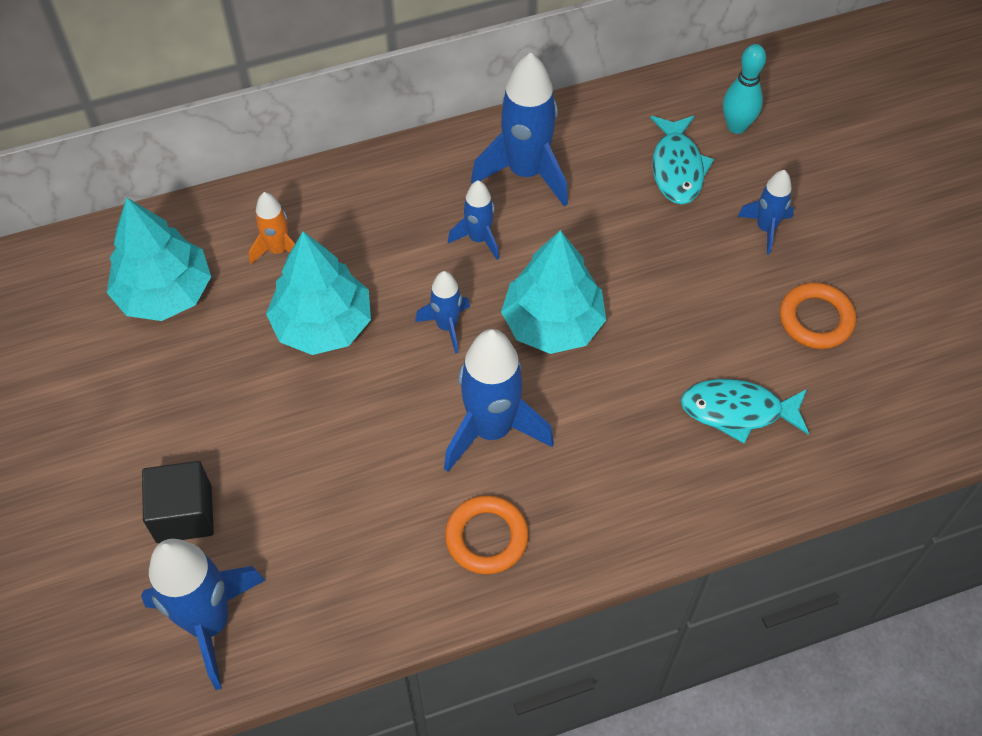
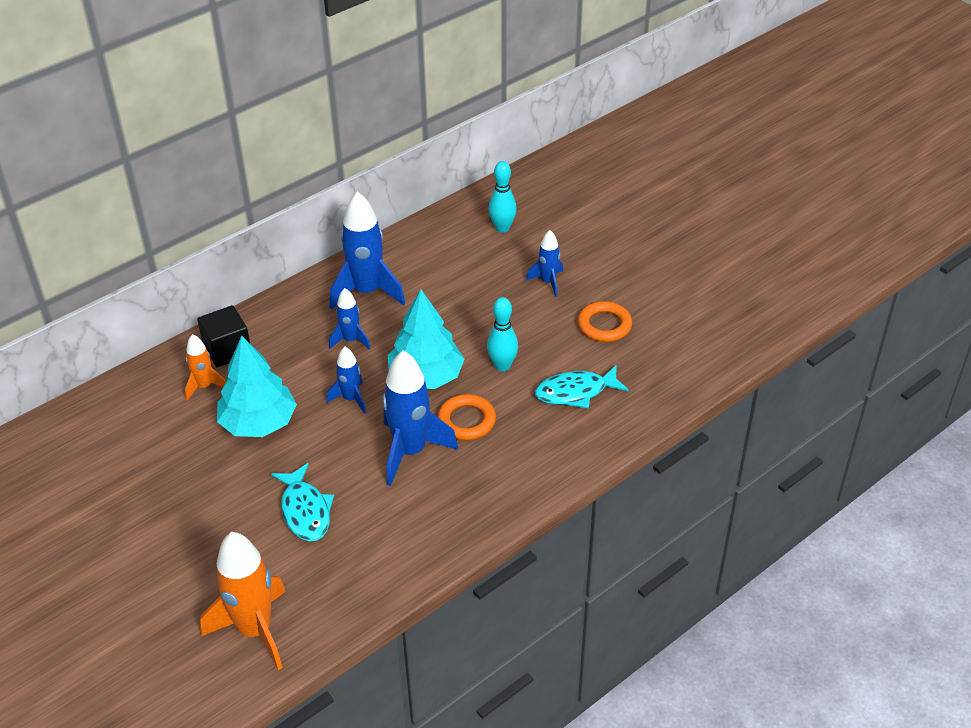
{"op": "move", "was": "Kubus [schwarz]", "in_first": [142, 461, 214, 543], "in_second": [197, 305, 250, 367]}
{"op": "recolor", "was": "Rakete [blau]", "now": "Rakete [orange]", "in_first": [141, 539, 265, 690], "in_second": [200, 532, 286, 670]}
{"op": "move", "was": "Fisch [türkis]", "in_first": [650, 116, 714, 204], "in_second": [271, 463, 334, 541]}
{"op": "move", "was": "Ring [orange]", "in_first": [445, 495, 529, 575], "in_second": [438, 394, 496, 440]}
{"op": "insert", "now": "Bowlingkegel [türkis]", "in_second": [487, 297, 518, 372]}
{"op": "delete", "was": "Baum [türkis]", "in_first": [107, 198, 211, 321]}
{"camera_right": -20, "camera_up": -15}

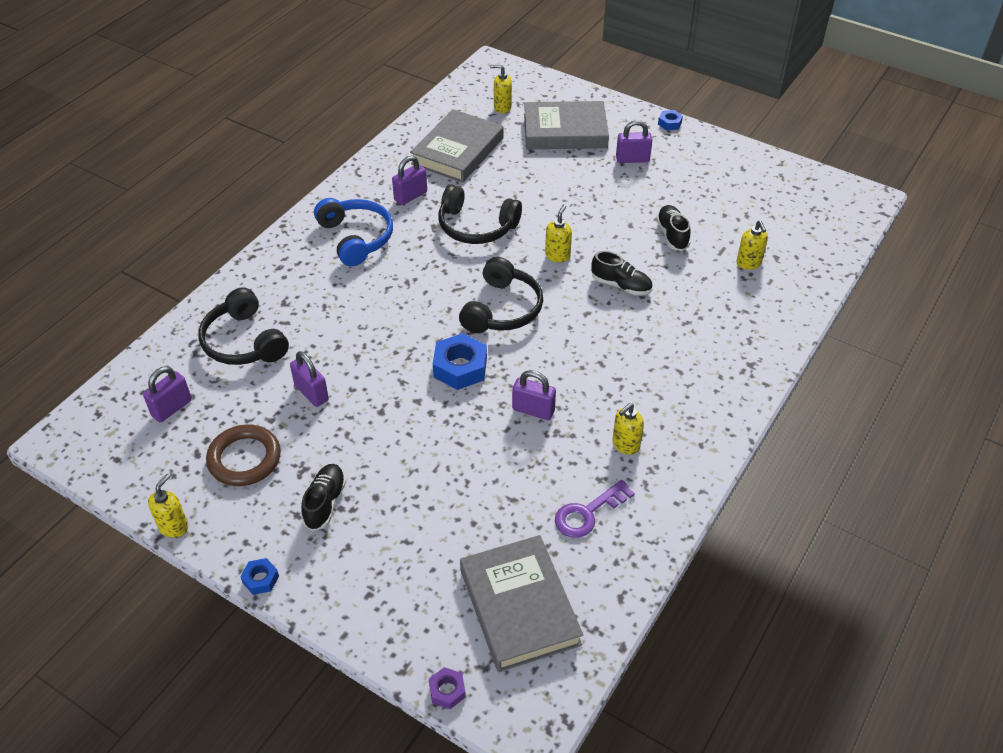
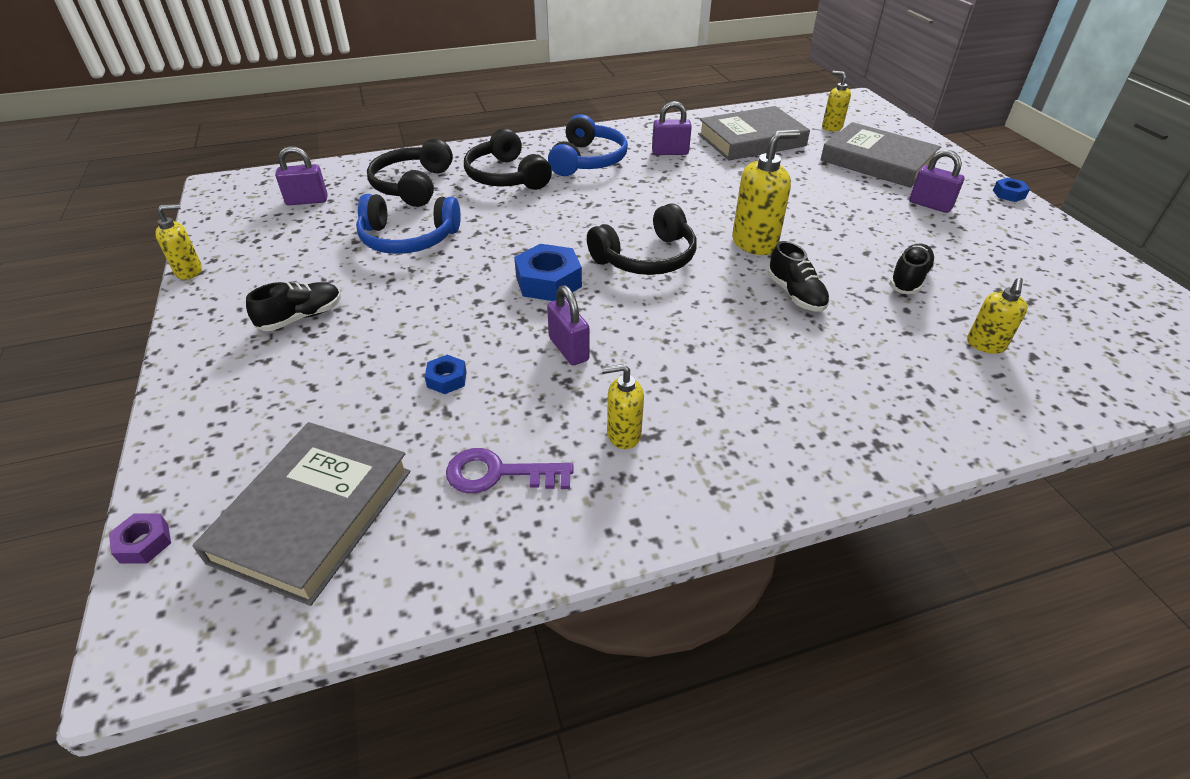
{"op": "replace", "was": "Vorhängeschloss [lila]", "now": "Kopfhörer [blau]", "in_first": [290, 351, 329, 407], "in_second": [356, 194, 461, 254]}
{"op": "move", "was": "Sechskantmutter [blau]", "in_first": [240, 558, 279, 595], "in_second": [425, 355, 467, 394]}
{"op": "move", "was": "Kopfhörer [schwarz]", "in_first": [439, 185, 522, 244], "in_second": [464, 128, 552, 190]}
{"op": "resize", "was": "Seifenspender [gelb]", "in_first": [545, 205, 572, 262], "in_second": [732, 130, 800, 255], "ratio": 1.66}
{"op": "delete", "was": "Ring [braun]", "in_first": [206, 425, 281, 486]}
{"camera_right": 40, "camera_up": -5}

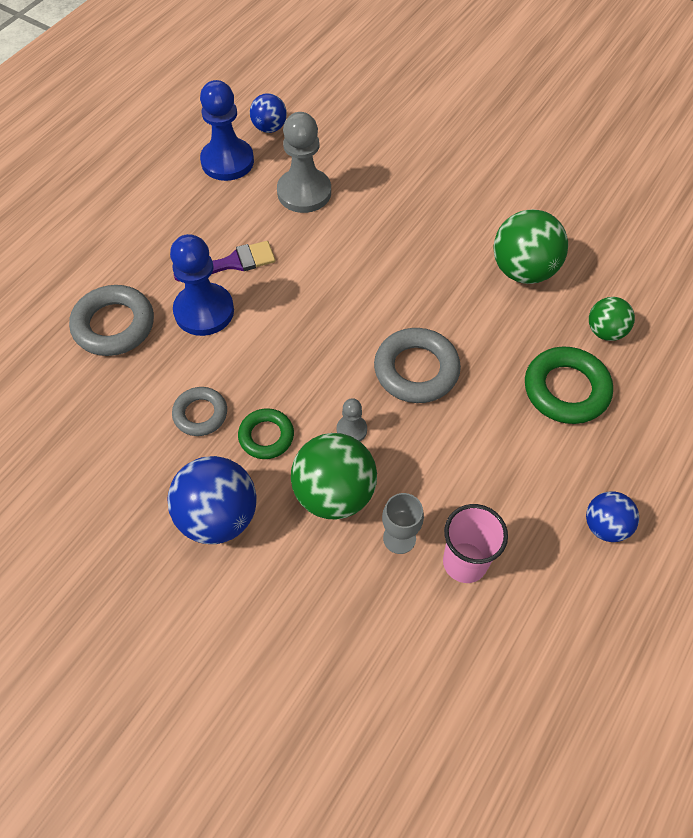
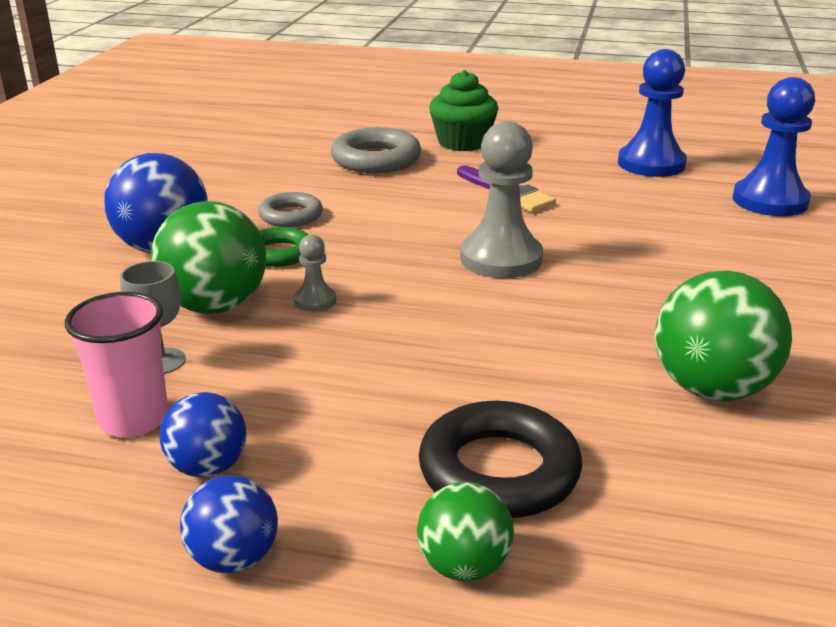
{"op": "move", "was": "Ball [blau]", "in_first": [250, 94, 287, 133], "in_second": [160, 392, 246, 477]}
{"op": "move", "was": "Ball [grün]", "in_first": [589, 297, 635, 341], "in_second": [417, 482, 514, 581]}
{"op": "recolor", "was": "Ring [grün]", "now": "Ring [schwarz]", "in_first": [525, 347, 613, 424], "in_second": [419, 401, 582, 518]}
{"op": "insert", "now": "Muffin [grün]", "in_second": [429, 70, 498, 151]}
{"op": "move", "was": "Bauer [grau]", "in_first": [277, 112, 331, 213], "in_second": [460, 121, 543, 278]}
{"op": "move", "was": "Bauer [blau]", "in_first": [170, 234, 234, 336], "in_second": [733, 77, 815, 216]}
{"op": "delete", "was": "Ring [grau]", "in_first": [374, 328, 461, 403]}
{"camera_right": 70, "camera_up": -30}

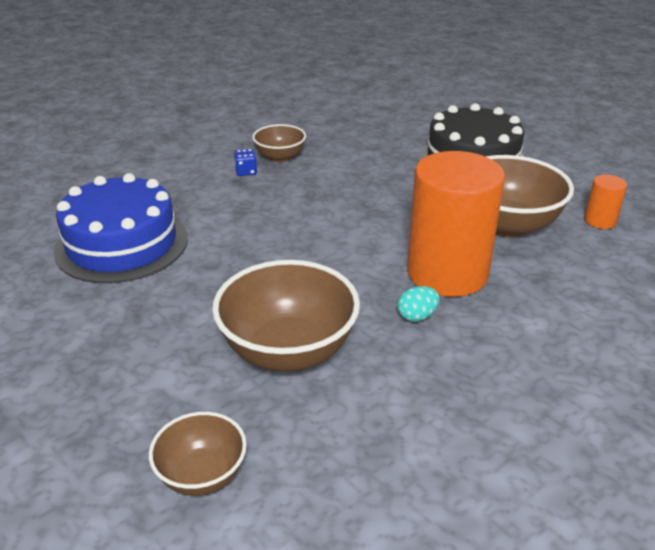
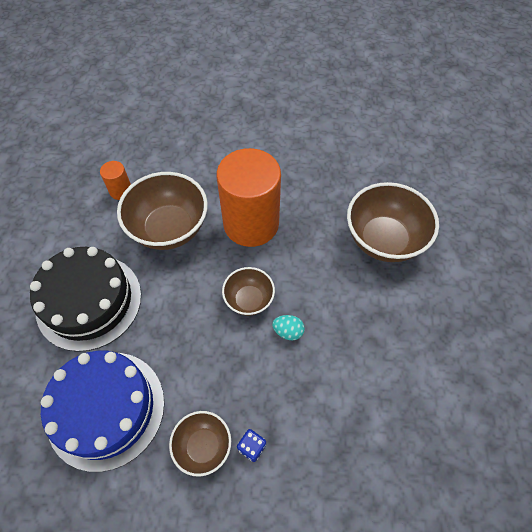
{"op": "move", "was": "Kuchen [blau]", "in_first": [54, 173, 188, 283], "in_second": [41, 351, 164, 472]}
{"op": "move", "was": "Schüssel [braun]", "in_first": [149, 412, 247, 496], "in_second": [222, 267, 275, 316]}
{"op": "move", "was": "Ei [türkis]", "in_first": [397, 286, 440, 322], "in_second": [272, 315, 305, 340]}
{"camera_right": -135, "camera_up": 25}

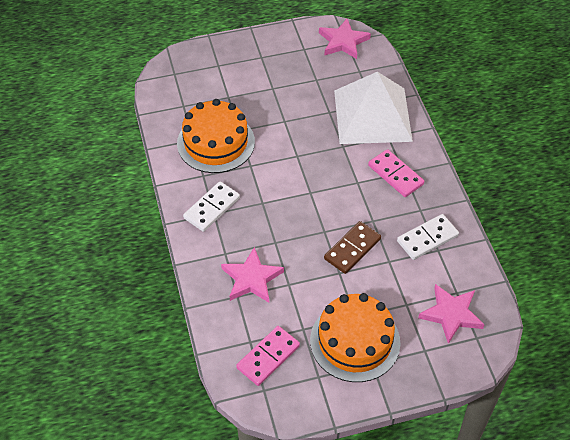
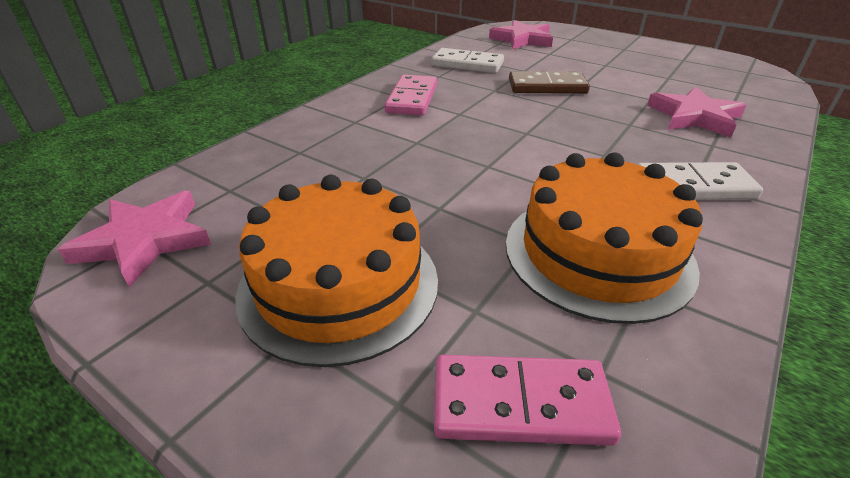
{"op": "move", "was": "Kuchen [orange]", "in_first": [310, 293, 400, 382], "in_second": [235, 175, 438, 367]}
{"op": "move", "was": "Dominostein [rosa]", "in_first": [236, 326, 300, 386], "in_second": [434, 355, 621, 446]}
{"op": "delete", "was": "Pyramide [weiß]", "in_first": [334, 72, 413, 144]}
{"camera_right": -130, "camera_up": -15}

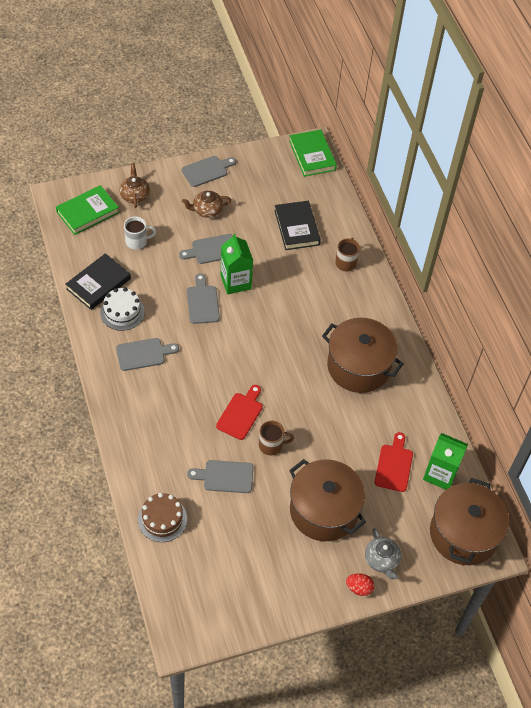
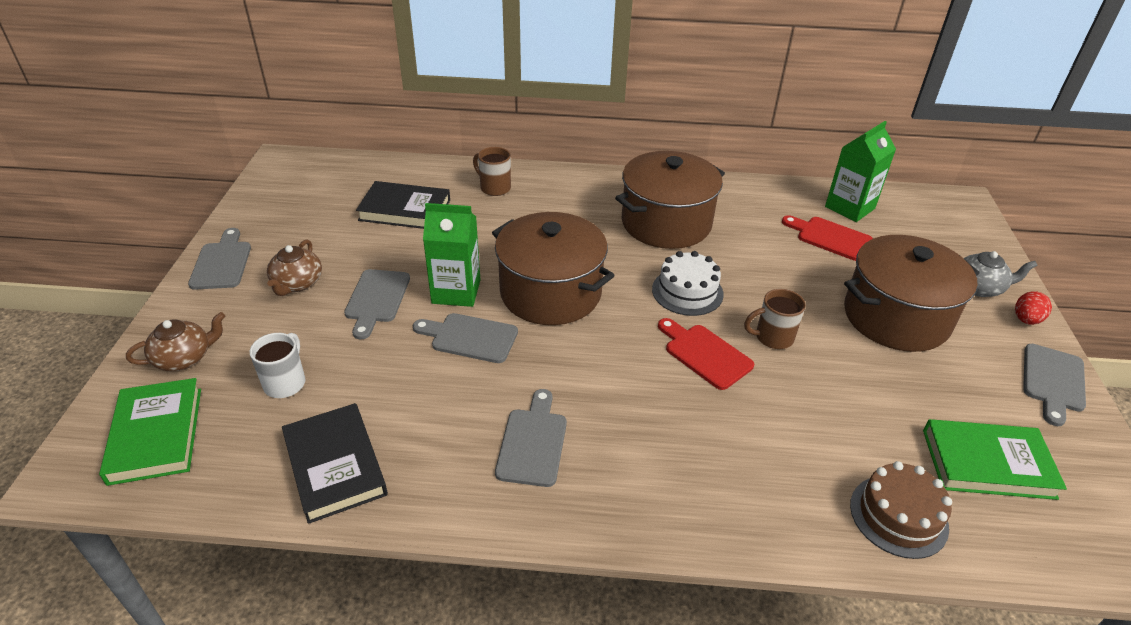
{"op": "rotate", "was": "Teekanne [braun]", "in_first": [119, 163, 150, 208], "in_second": [126, 312, 225, 371], "clockwise": 135}
{"op": "move", "was": "Kochtopf [braun]", "in_first": [430, 478, 509, 565], "in_second": [492, 212, 615, 325]}
{"op": "move", "was": "Kuchen [weiß]", "in_first": [100, 287, 145, 331], "in_second": [652, 251, 724, 316]}
{"op": "rotate", "was": "Tasse [braun]", "in_first": [259, 420, 294, 456], "in_second": [744, 289, 806, 349], "clockwise": -120}
{"op": "move", "was": "Buch [grün]", "in_first": [289, 129, 337, 177], "in_second": [923, 419, 1067, 500]}
{"op": "move", "was": "Schneidebrett [grau]", "in_first": [187, 460, 253, 493], "in_second": [1023, 344, 1086, 426]}
{"camera_right": -65, "camera_up": -15}

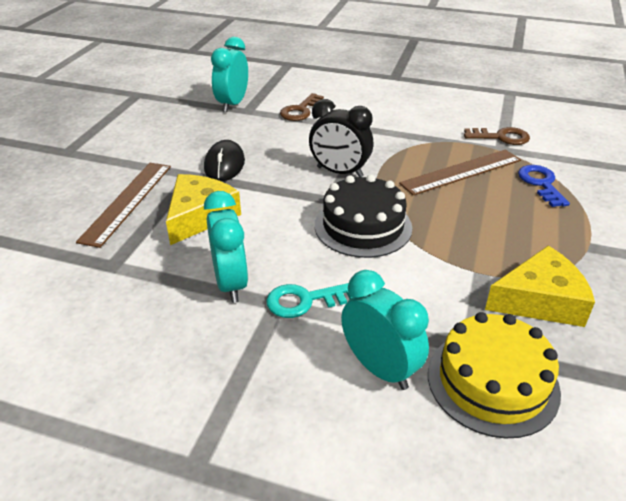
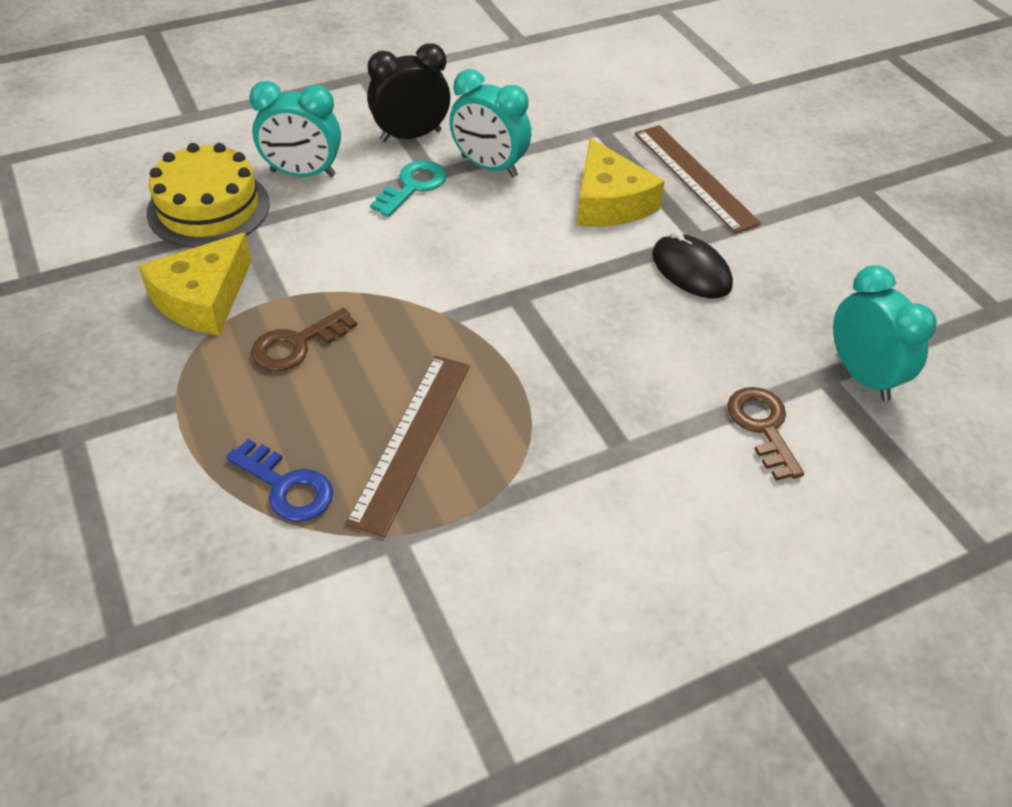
{"op": "move", "was": "Schlüssel [braun]", "in_first": [464, 127, 530, 145], "in_second": [251, 308, 357, 371]}
{"op": "move", "was": "Wecker [schwarz]", "in_first": [309, 99, 374, 177], "in_second": [367, 43, 451, 142]}
{"op": "delete", "was": "Kuchen [schwarz]", "in_first": [315, 175, 412, 258]}
{"camera_right": 135, "camera_up": 10}

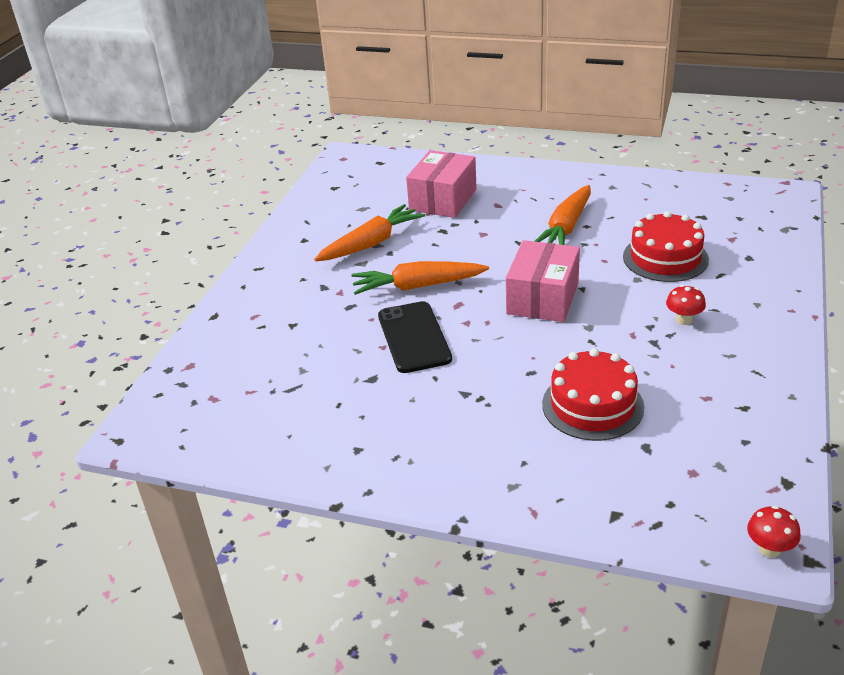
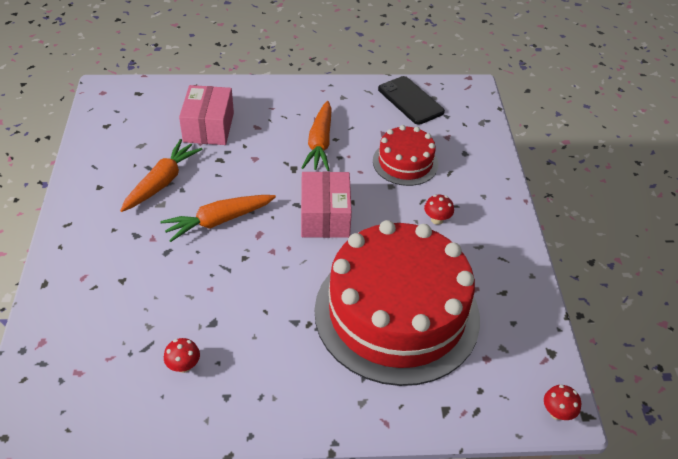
{"op": "insert", "now": "Pilz [rot]", "in_second": [164, 338, 200, 373]}
{"op": "resize", "was": "Kuchen [rot]", "in_first": [542, 348, 644, 441], "in_second": [314, 220, 480, 386], "ratio": 2.09}
{"op": "move", "was": "Handy [schwarz]", "in_first": [378, 301, 452, 373], "in_second": [378, 76, 445, 125]}
{"camera_right": -25, "camera_up": 10}

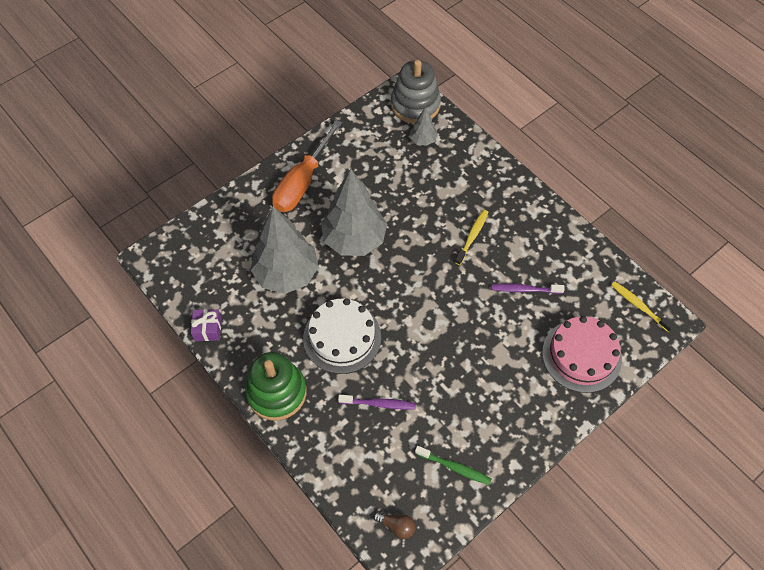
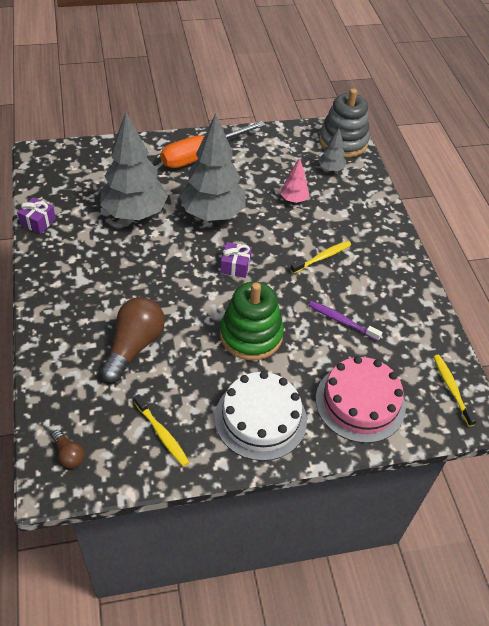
{"op": "replace", "was": "Zahnbürste [lila]", "now": "Glühbirne [braun]", "in_first": [338, 395, 416, 410], "in_second": [100, 297, 165, 383]}
{"op": "recolor", "was": "Zahnbürste [grün]", "now": "Zahnbürste [gelb]", "in_first": [415, 446, 492, 485], "in_second": [134, 394, 189, 467]}
{"op": "move", "was": "Kuchen [weiß]", "in_first": [303, 298, 381, 374], "in_second": [215, 371, 307, 461]}
{"op": "insert", "now": "Geschenk [lila]", "in_second": [220, 242, 252, 278]}
{"op": "move", "was": "Stapelspielzeug [grün]", "in_first": [245, 352, 307, 420], "in_second": [220, 282, 284, 360]}
{"op": "insert", "now": "Baum [rosa]", "in_second": [280, 158, 310, 203]}
{"camera_right": 25, "camera_up": -10}

